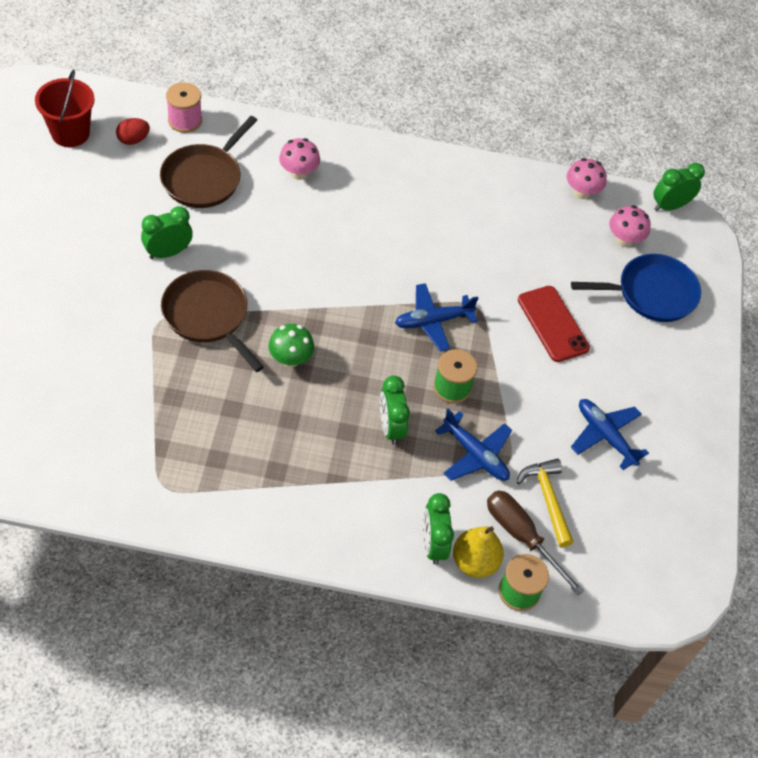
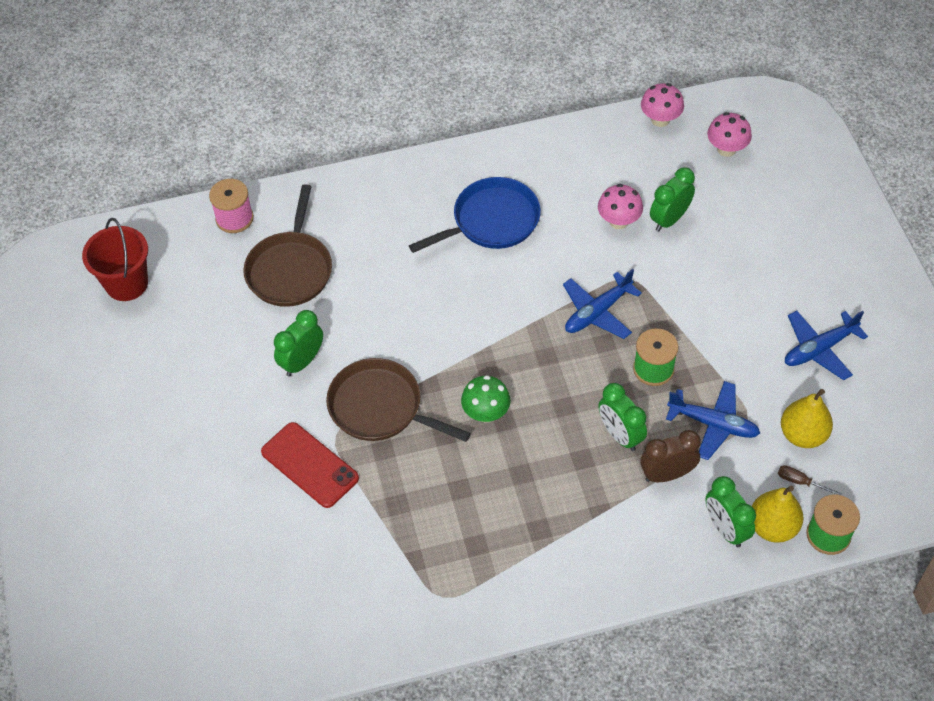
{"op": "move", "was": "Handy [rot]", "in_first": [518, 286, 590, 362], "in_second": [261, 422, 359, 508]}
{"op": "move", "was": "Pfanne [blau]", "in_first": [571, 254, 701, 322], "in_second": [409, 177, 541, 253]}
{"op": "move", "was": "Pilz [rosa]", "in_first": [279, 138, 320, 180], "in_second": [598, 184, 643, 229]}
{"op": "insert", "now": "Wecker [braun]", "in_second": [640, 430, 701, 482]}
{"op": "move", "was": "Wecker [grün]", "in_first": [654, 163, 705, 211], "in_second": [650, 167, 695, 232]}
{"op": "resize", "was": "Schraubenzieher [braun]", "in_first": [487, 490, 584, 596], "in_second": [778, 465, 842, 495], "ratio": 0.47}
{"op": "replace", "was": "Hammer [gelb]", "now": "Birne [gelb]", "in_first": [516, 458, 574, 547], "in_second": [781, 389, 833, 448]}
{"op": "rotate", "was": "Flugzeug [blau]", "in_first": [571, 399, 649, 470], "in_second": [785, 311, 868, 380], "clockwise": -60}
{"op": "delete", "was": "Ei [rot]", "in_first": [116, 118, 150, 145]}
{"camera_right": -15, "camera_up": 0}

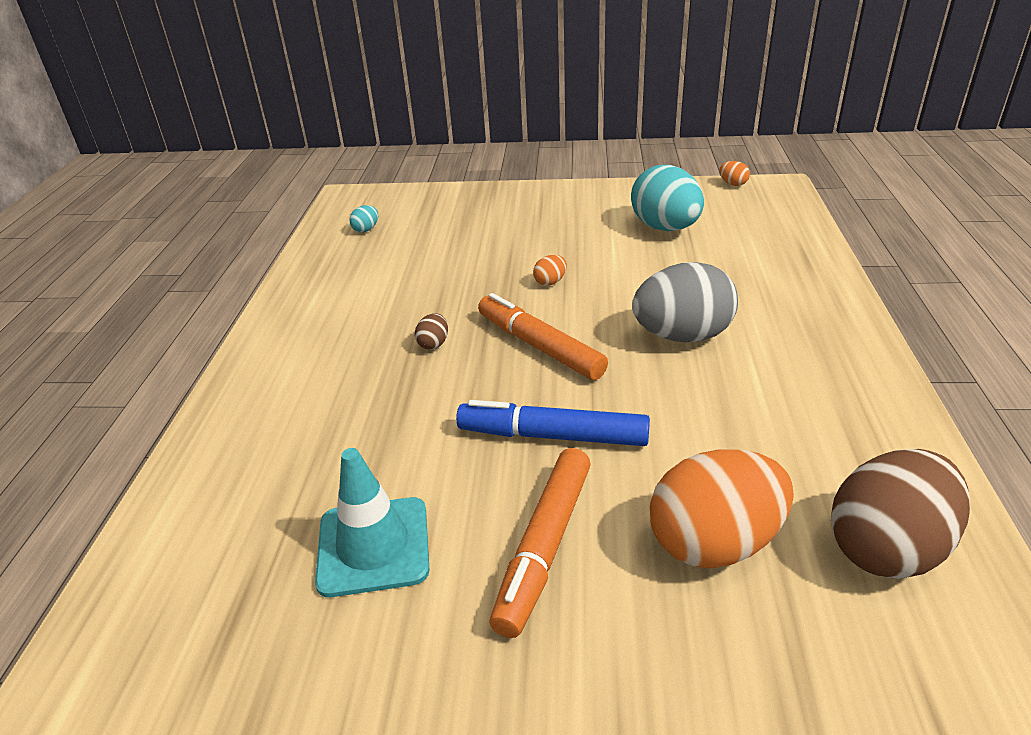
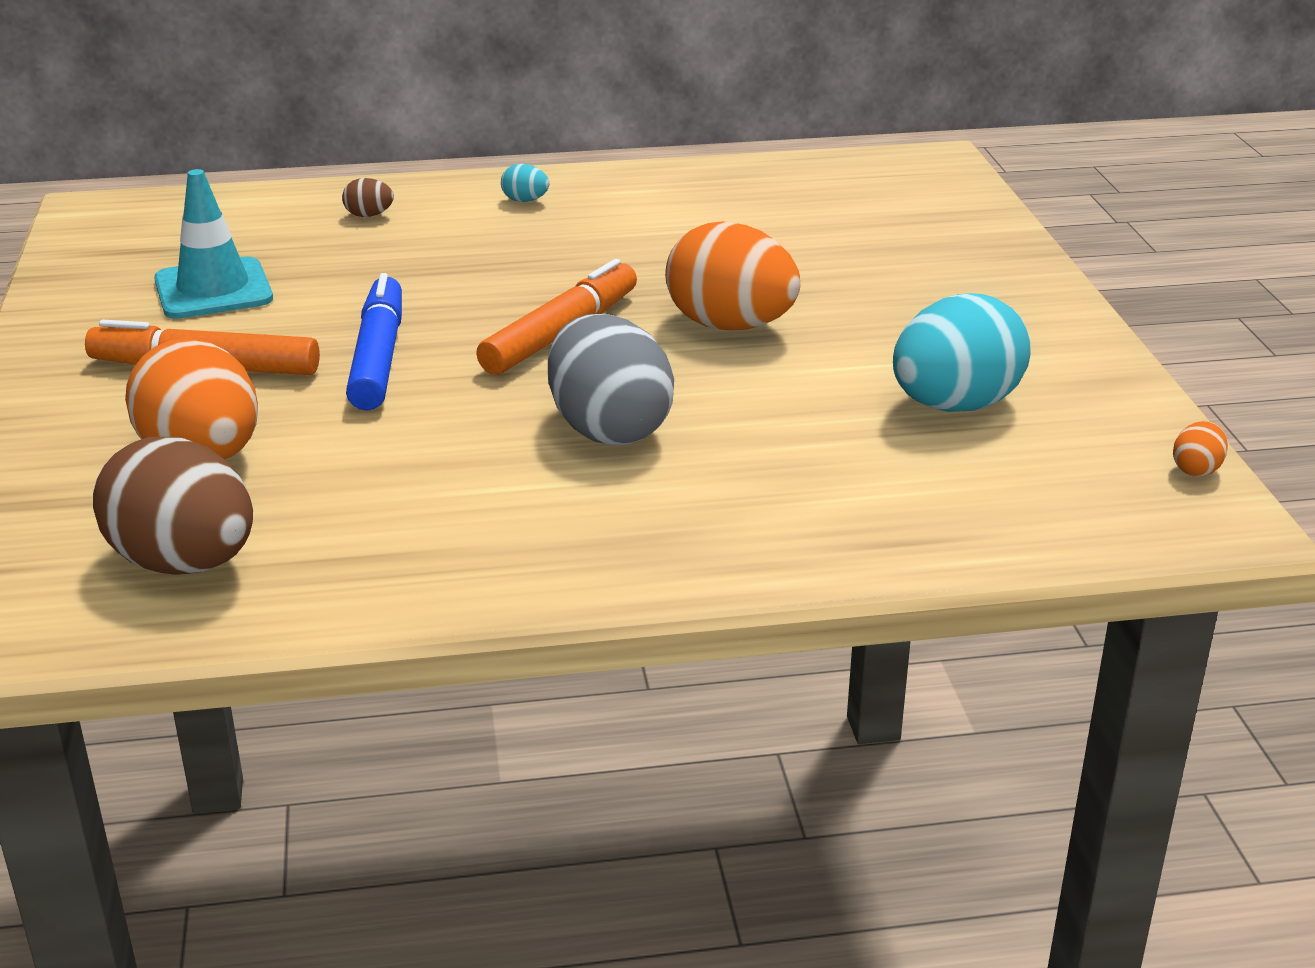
{"op": "move", "was": "Ei [braun]", "in_first": [415, 313, 448, 350], "in_second": [342, 178, 394, 217]}
{"op": "move", "was": "Ei [türkis]", "in_first": [349, 205, 378, 232], "in_second": [501, 164, 549, 202]}
{"op": "resize", "was": "Ei [orange]", "in_first": [533, 255, 567, 286], "in_second": [665, 221, 800, 330], "ratio": 2.43}
{"camera_right": 75, "camera_up": -5}

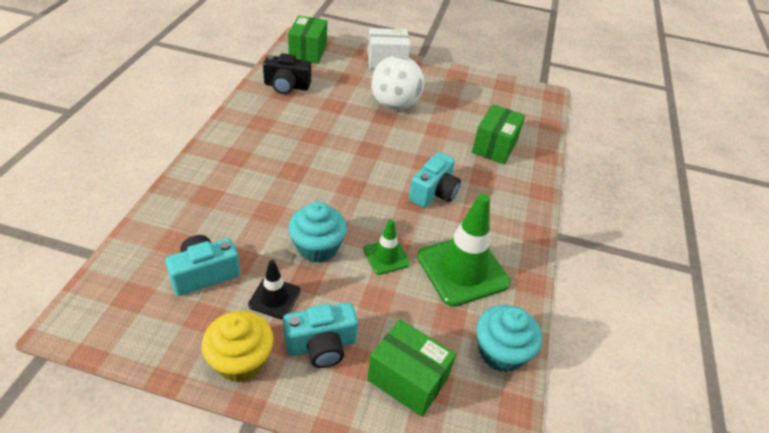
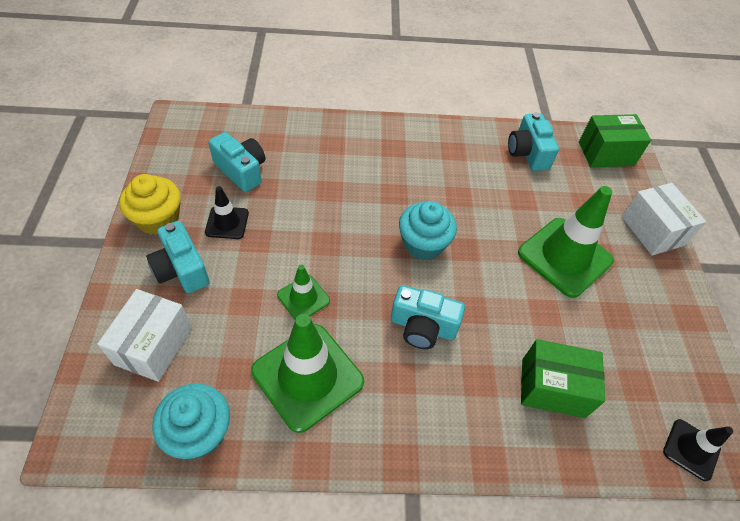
{"op": "recolor", "was": "Schachtel [grün]", "now": "Schachtel [weiß]", "in_first": [367, 319, 456, 417], "in_second": [97, 289, 192, 382]}
{"op": "move", "was": "Muffin [türkis]", "in_first": [288, 202, 347, 263], "in_second": [399, 201, 457, 260]}
{"op": "recolor", "was": "Kamera [schwarz]", "now": "Kamera [türkis]", "in_first": [263, 53, 311, 94], "in_second": [508, 112, 559, 171]}
{"op": "replace", "was": "Ball [weiß]", "now": "Leitkegel [grün]", "in_first": [371, 55, 424, 110], "in_second": [518, 186, 614, 298]}
{"op": "insert", "now": "Leitkegel [schwarz]", "in_second": [663, 419, 733, 481]}
{"camera_right": 75, "camera_up": 10}

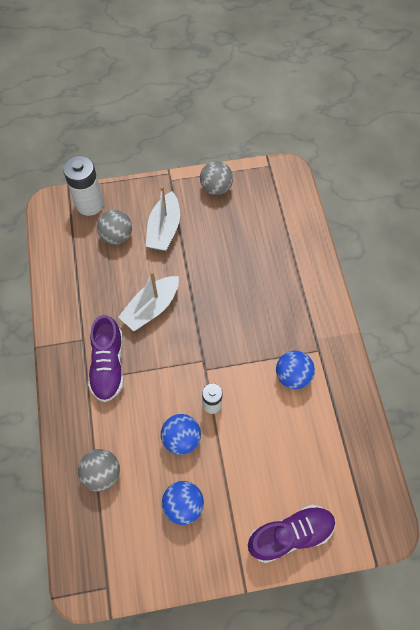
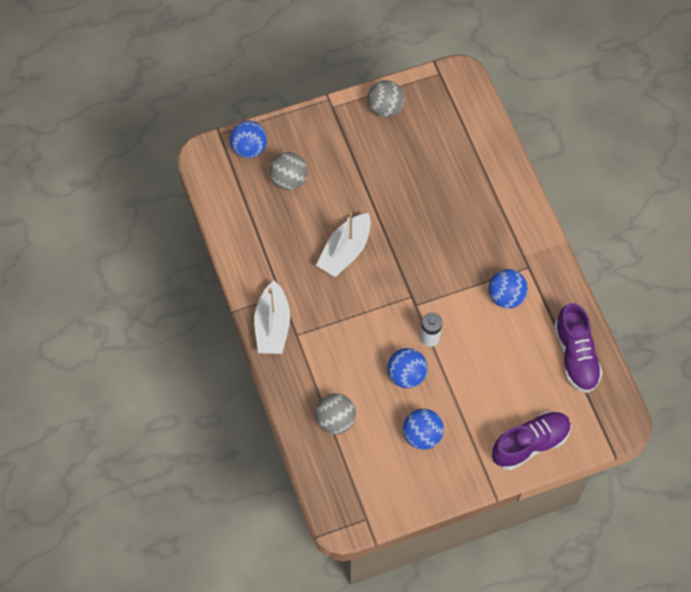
{"op": "replace", "was": "Batterie [weiß]", "now": "Ball [blau]", "in_first": [63, 156, 104, 216], "in_second": [230, 121, 267, 158]}
{"op": "move", "was": "Boot [weiß]", "in_first": [146, 186, 180, 251], "in_second": [254, 280, 290, 354]}
{"op": "move", "was": "Schuh [lila]", "in_first": [88, 315, 124, 402], "in_second": [554, 303, 603, 393]}
{"camera_right": -10, "camera_up": 0}

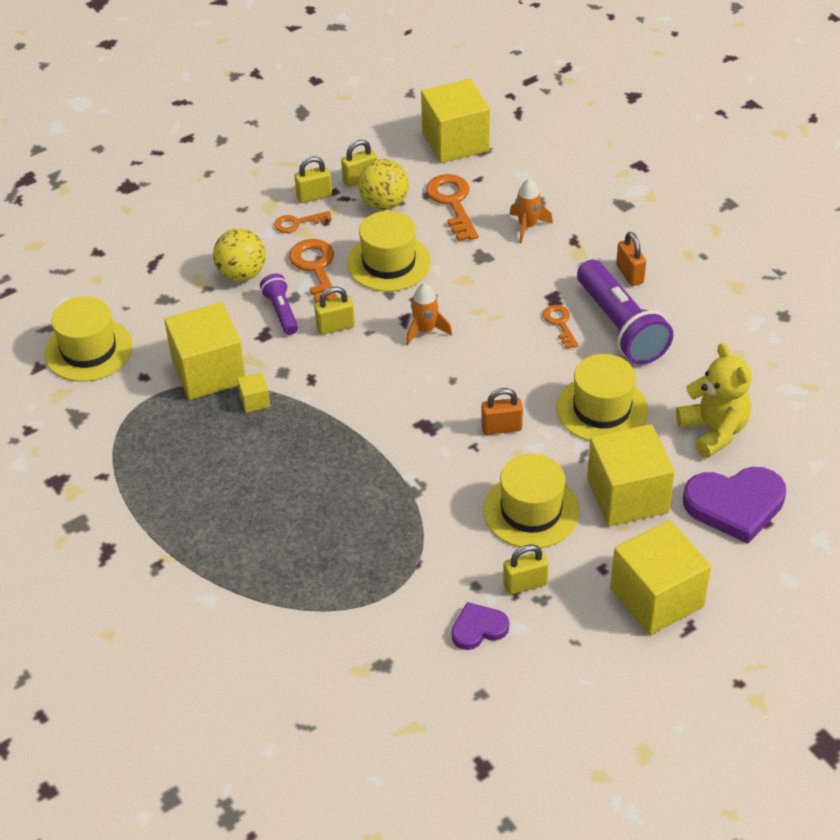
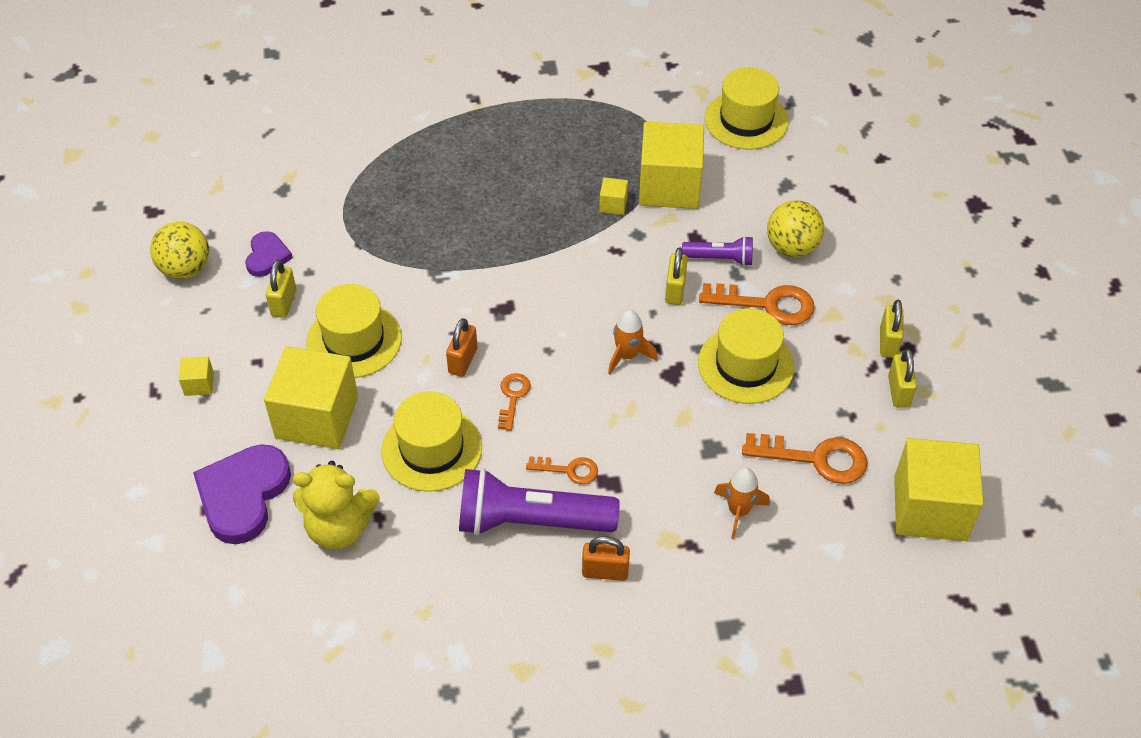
{"op": "move", "was": "Ball [gelb]", "in_first": [358, 159, 409, 210], "in_second": [150, 222, 209, 279]}
{"op": "resize", "was": "Kubus [gelb]", "in_first": [610, 520, 711, 635], "in_second": [179, 356, 214, 396], "ratio": 0.42}
{"op": "move", "was": "Schlüssel [orange]", "in_first": [274, 211, 332, 233], "in_second": [498, 373, 531, 431]}
{"camera_right": 115, "camera_up": 5}

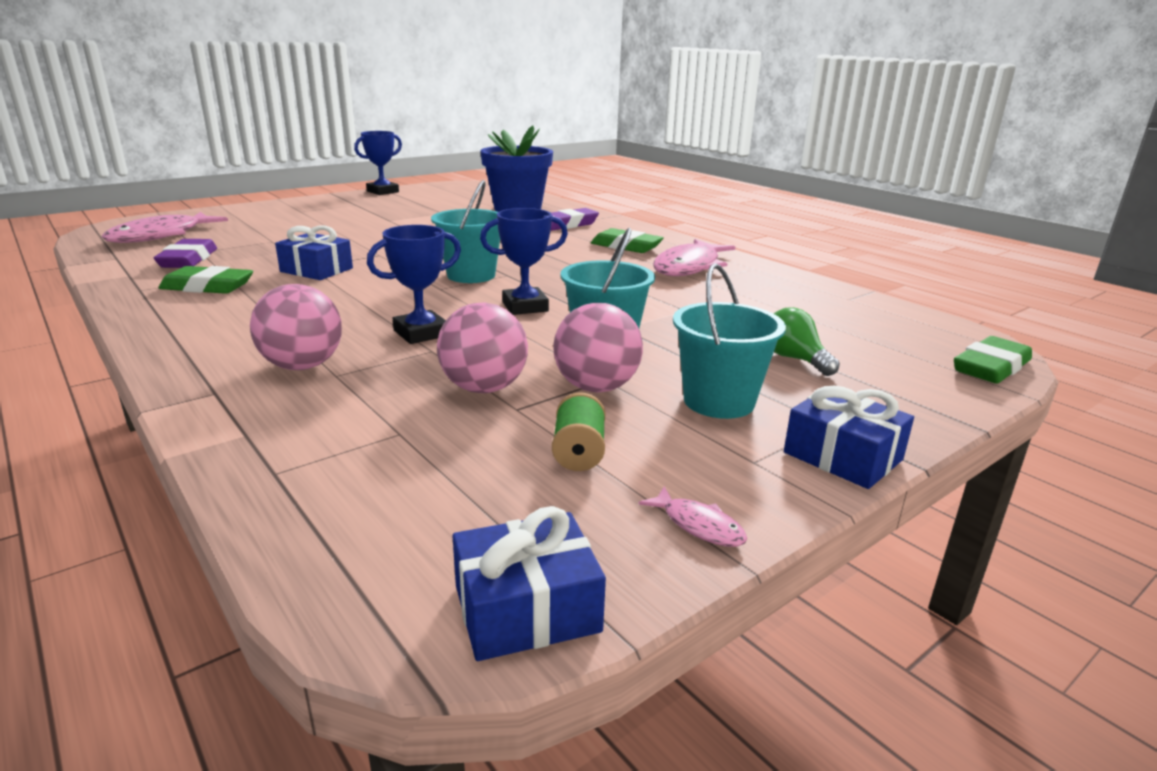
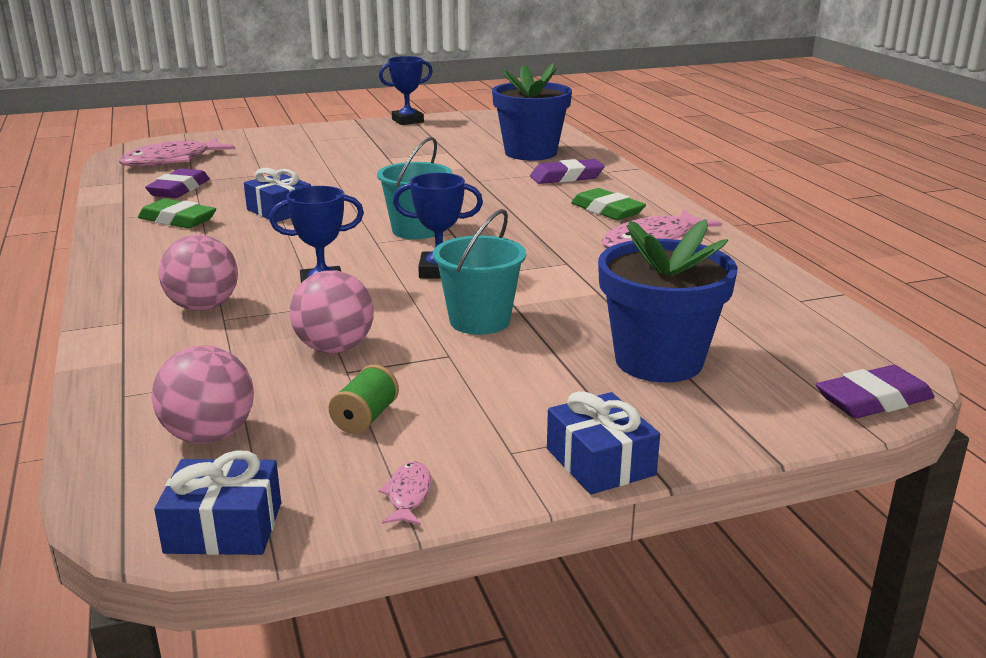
{"op": "move", "was": "Ball [rosa]", "in_first": [553, 303, 643, 392], "in_second": [152, 346, 254, 444]}
{"op": "rotate", "was": "Fisch [rosa]", "in_first": [638, 486, 747, 547], "in_second": [378, 461, 431, 525], "clockwise": -150}
{"op": "replace", "was": "Glühbirne [grün]", "now": "Blumentopf [blau]", "in_first": [774, 307, 840, 376], "in_second": [598, 219, 738, 382]}
{"op": "recolor", "was": "Radiergummi [grün]", "now": "Radiergummi [lila]", "in_first": [954, 336, 1032, 384], "in_second": [816, 365, 935, 418]}
{"op": "delete", "was": "Eimer [türkis]", "in_first": [673, 263, 786, 419]}
{"camera_right": 20, "camera_up": 0}

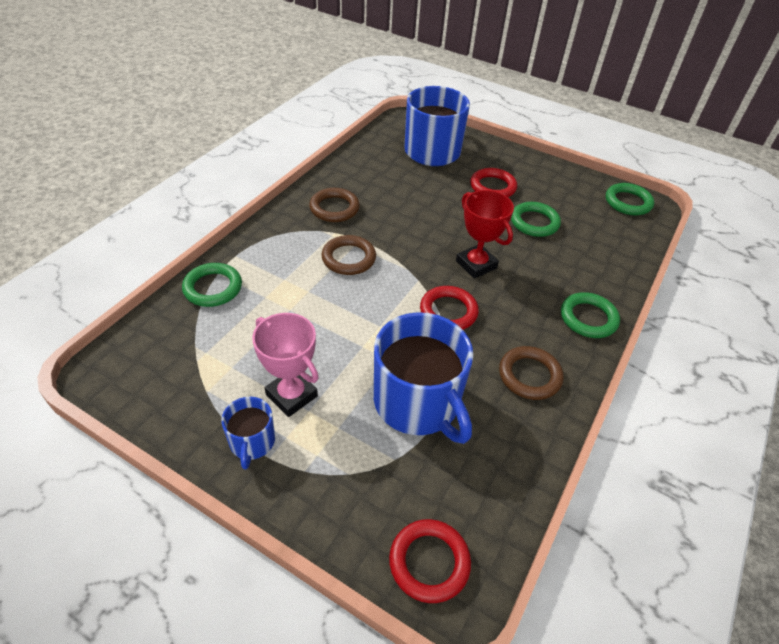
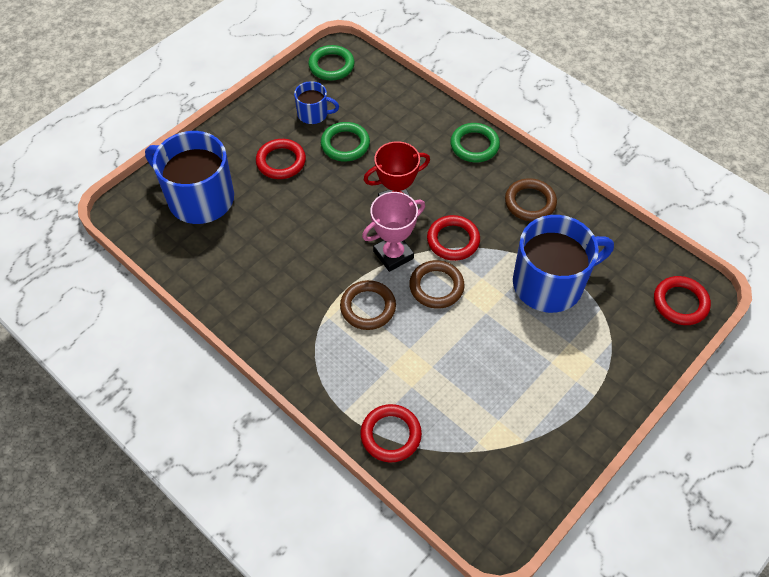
{"op": "move", "was": "Tasse [blau]", "in_first": [221, 397, 275, 470], "in_second": [294, 81, 339, 124]}
{"op": "recolor", "was": "Ring [grün]", "now": "Ring [rot]", "in_first": [182, 263, 242, 307], "in_second": [360, 404, 422, 462]}
{"op": "move", "was": "Pokal [rosa]", "in_first": [252, 313, 319, 417], "in_second": [362, 192, 425, 272]}
{"op": "move", "was": "Ring [braun]", "in_first": [309, 188, 360, 222], "in_second": [409, 260, 465, 309]}
{"camera_right": -75, "camera_up": 10}

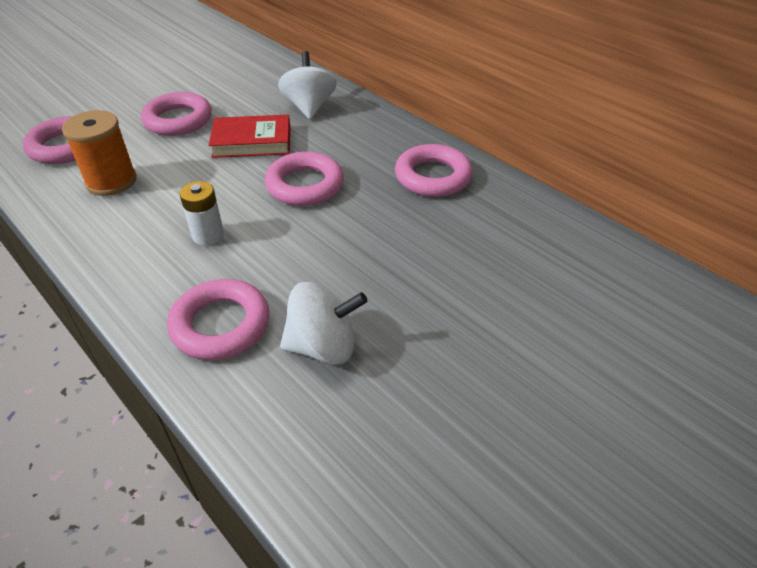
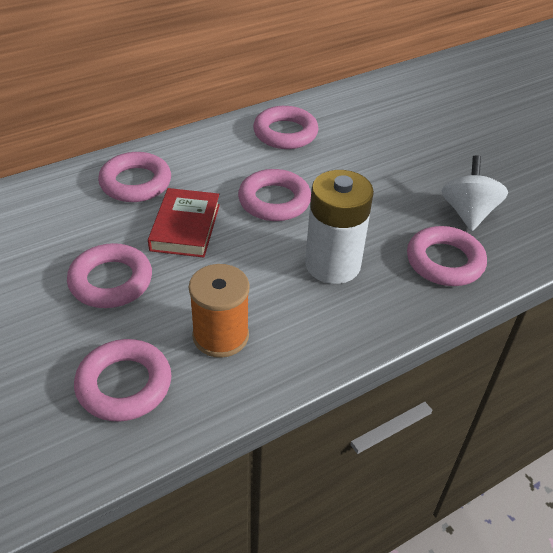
{"op": "replace", "was": "Kreisel [weiß]", "now": "Ring [rosa]", "in_first": [278, 51, 337, 119], "in_second": [98, 152, 171, 202]}
{"op": "resize", "was": "Batterie [weiß]", "in_first": [180, 181, 224, 245], "in_second": [305, 170, 374, 284], "ratio": 1.9}
{"camera_right": -80, "camera_up": 0}

